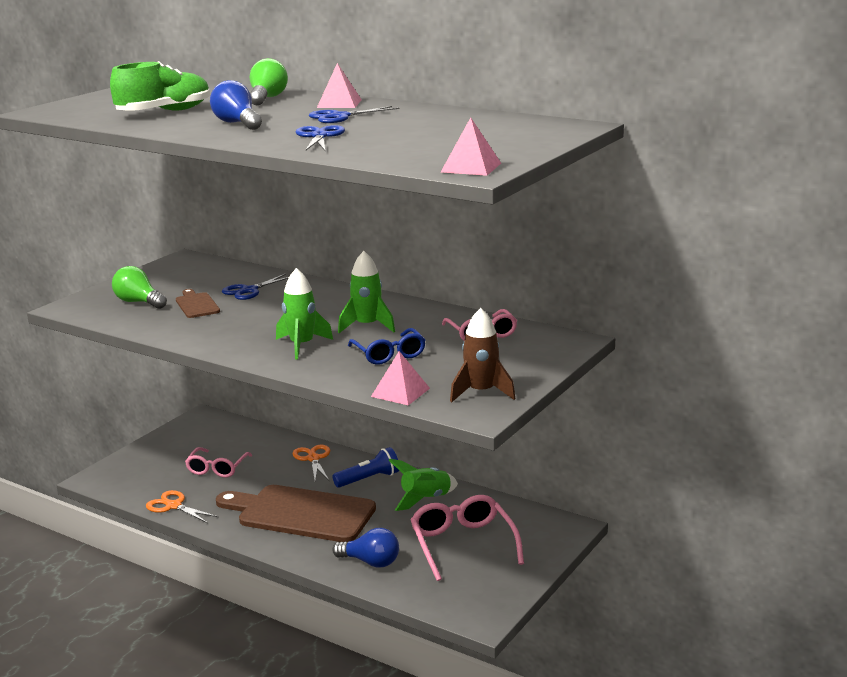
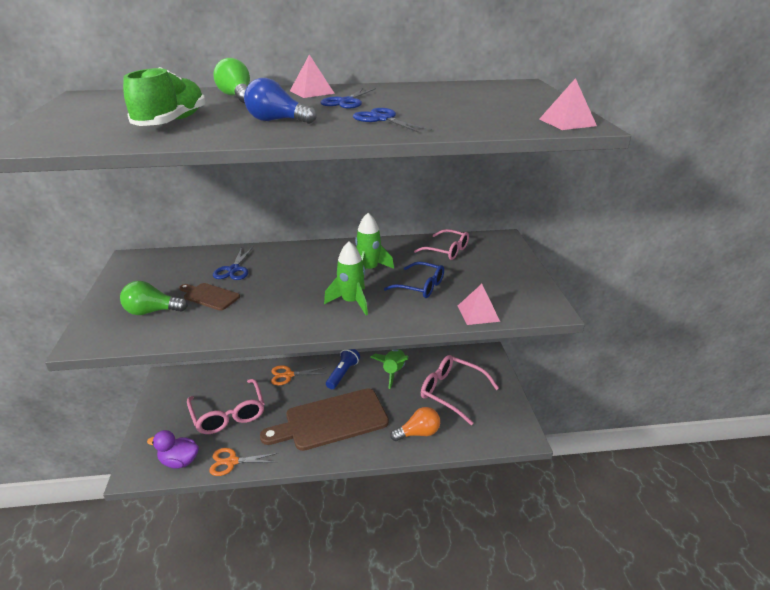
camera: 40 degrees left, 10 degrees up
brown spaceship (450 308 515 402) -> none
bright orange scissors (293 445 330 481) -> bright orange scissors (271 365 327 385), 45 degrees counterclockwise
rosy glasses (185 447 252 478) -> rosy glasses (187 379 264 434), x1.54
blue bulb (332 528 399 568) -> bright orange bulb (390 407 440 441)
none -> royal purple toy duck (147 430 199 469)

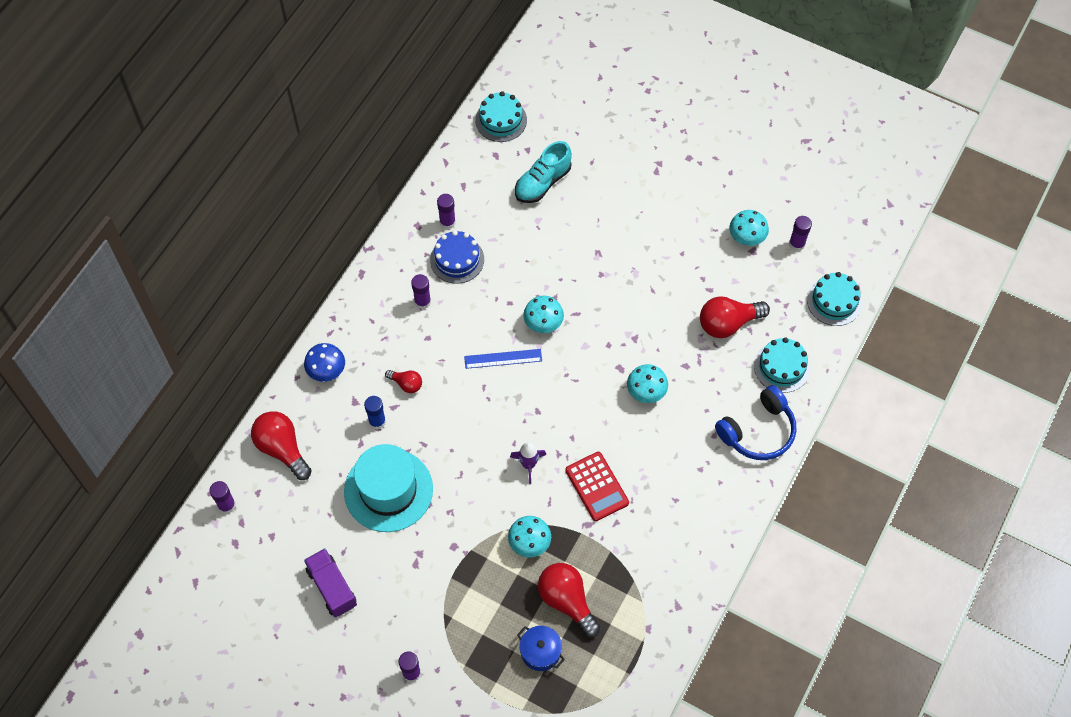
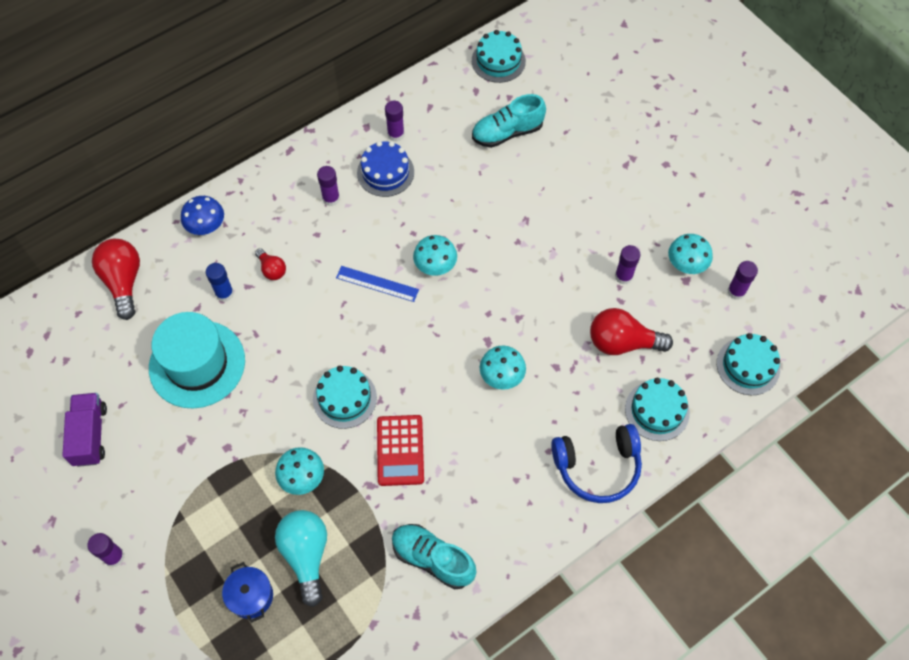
camera: 25 degrees right, 0 degrees up
royal purple spaceship (510 442 546 484) -> turquoise gateau (313 366 377 429)
royal purple glue stick (209 481 236 514) -> royal purple glue stick (615 245 641 285), relocated
scarlet bulb (538 563 600 637) -> turquoise bulb (275 510 327 607)
none -> turquoise sneaker (392 524 476 590)

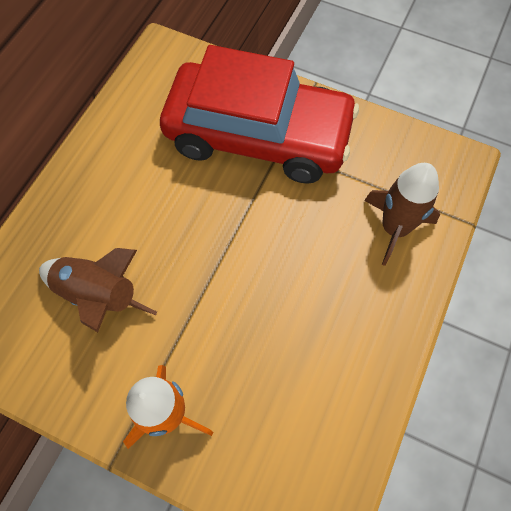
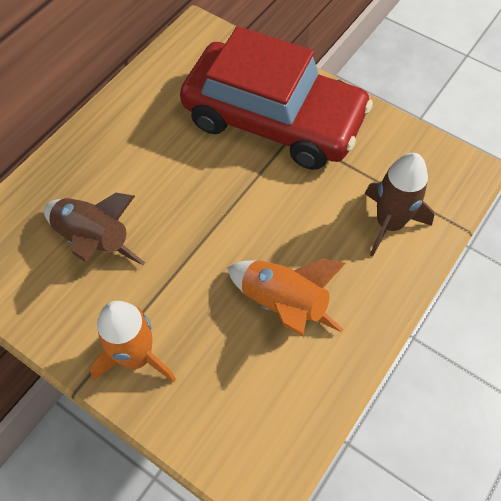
camera: 10 degrees right, 5 degrees down
none -> bright orange spaceship (227 258 346 337)

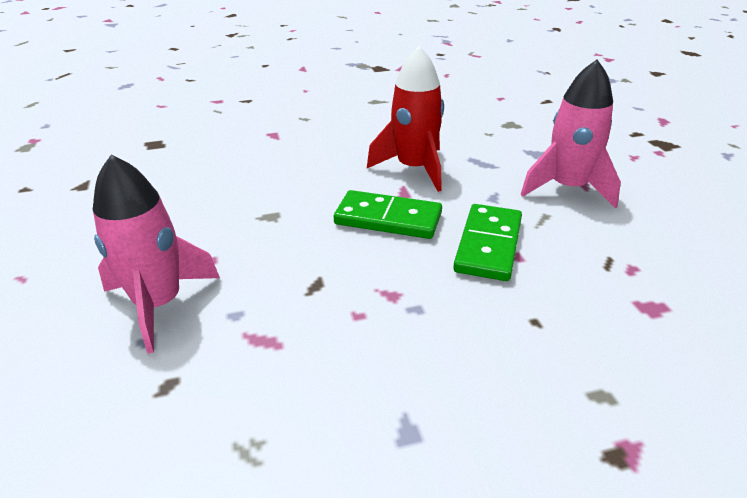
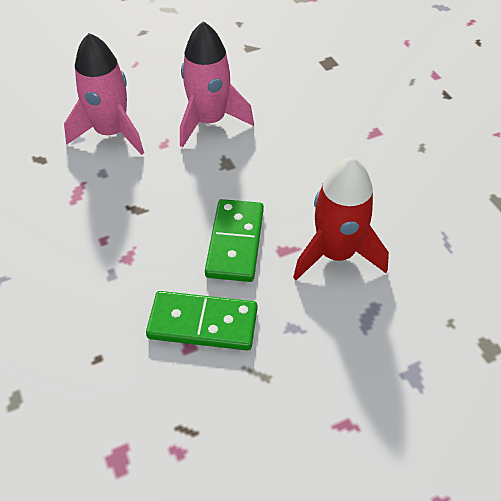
camera: 80 degrees right, 15 degrees up
rosy spaceship (520 60 621 209) -> rosy spaceship (180 21 254 147), relocated

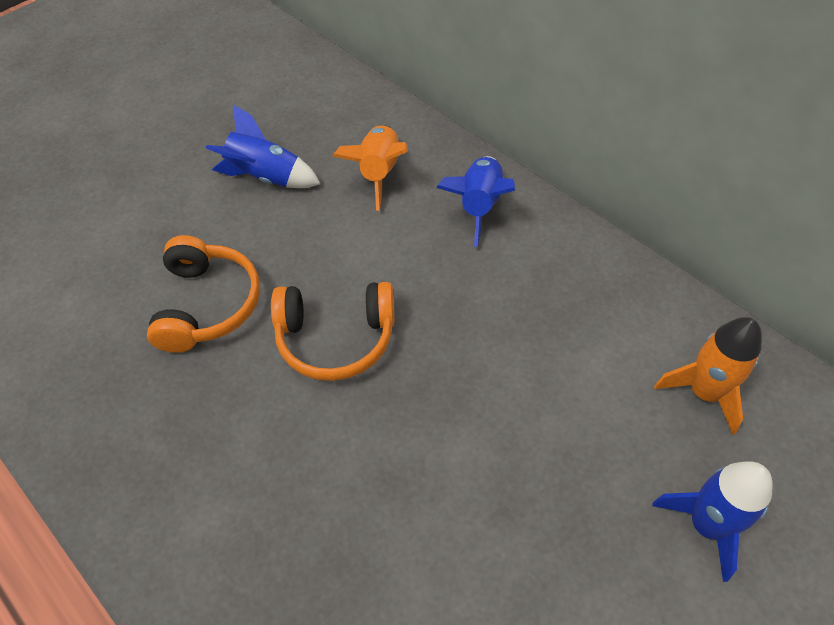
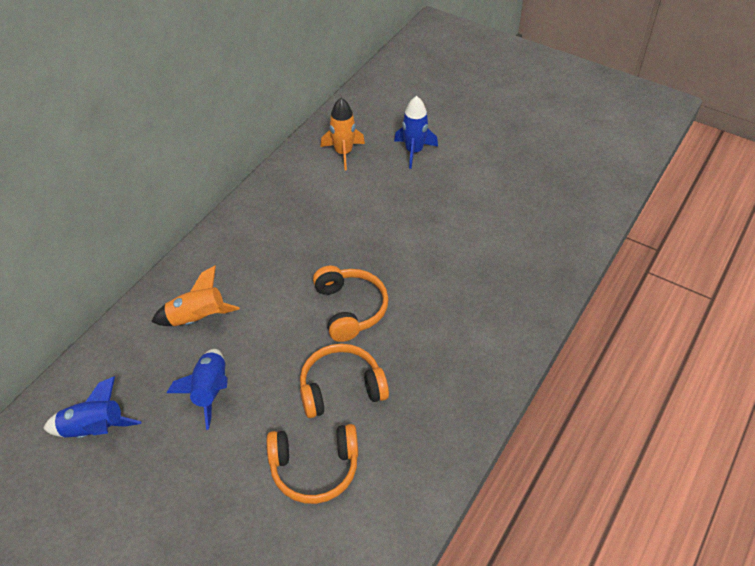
camera: 105 degrees left, 5 degrees down
blue spaceship (436 156 515 247) -> blue spaceship (43 376 141 438), relocated
none -> bright orange headphones (267 424 358 504)

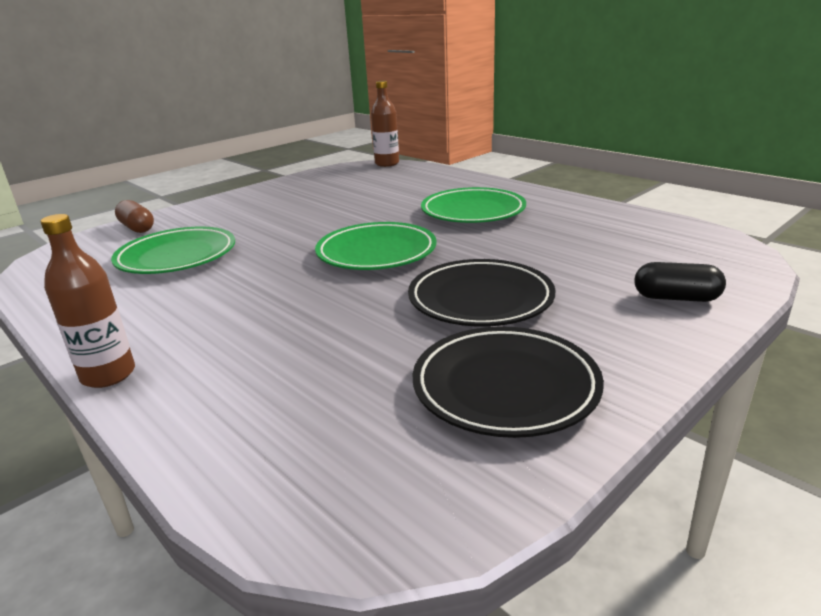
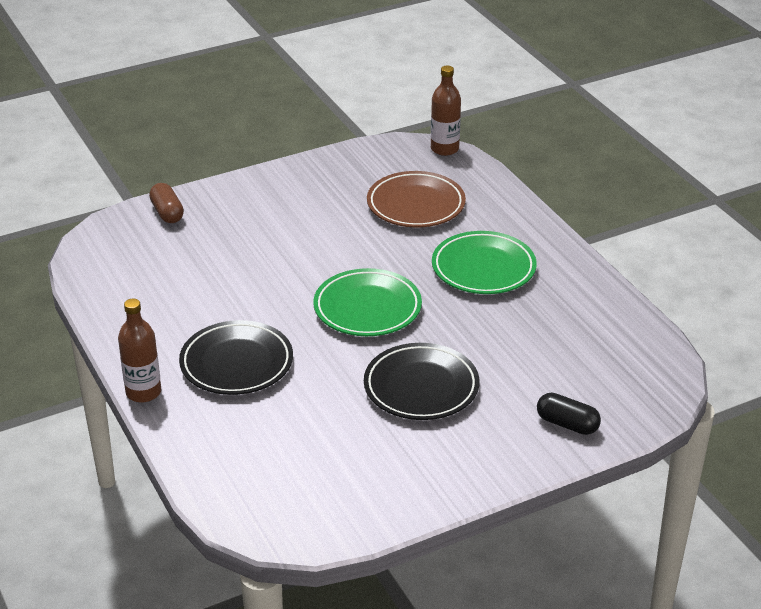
camera: 15 degrees right, 10 degrees up
green flat dish (111 227 235 274) -> none
black flat dish (413 326 604 438) -> black flat dish (179 320 293 395), relocated
none -> brown flat dish (367 171 466 227)

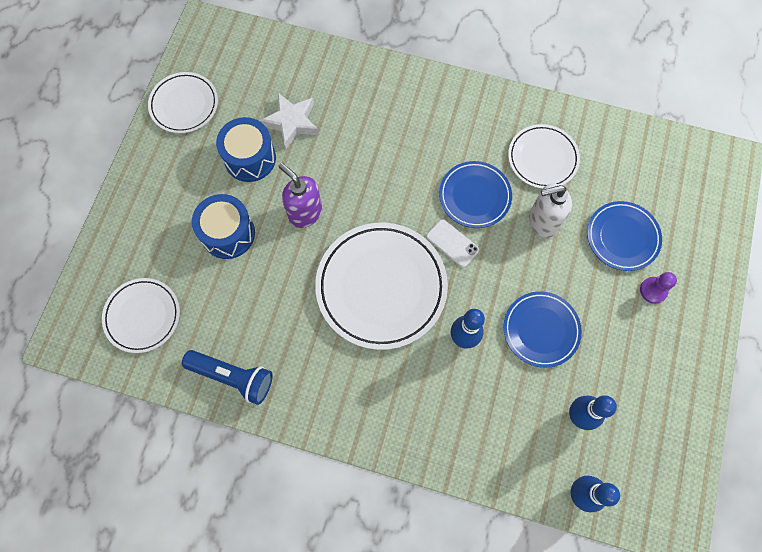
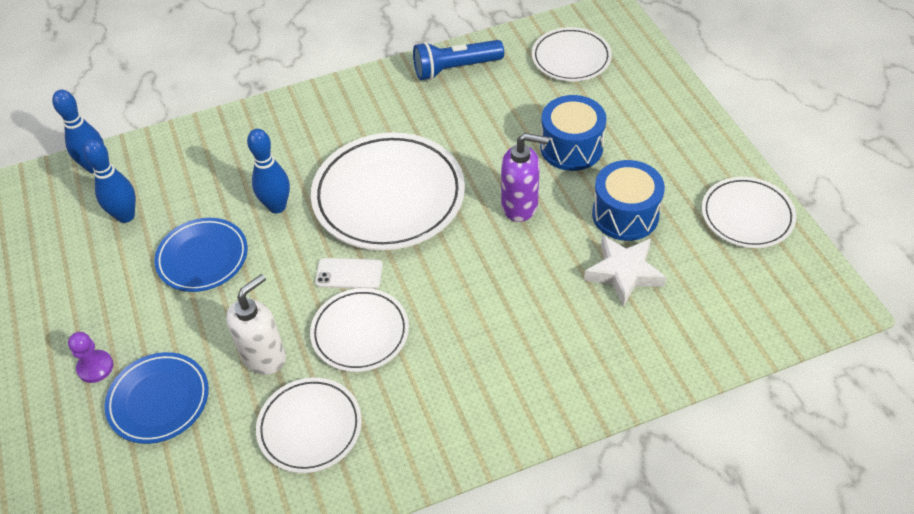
camera: 145 degrees right, 20 degrees down
blue flat dish (439 161 512 228) -> white flat dish (310 288 409 372)

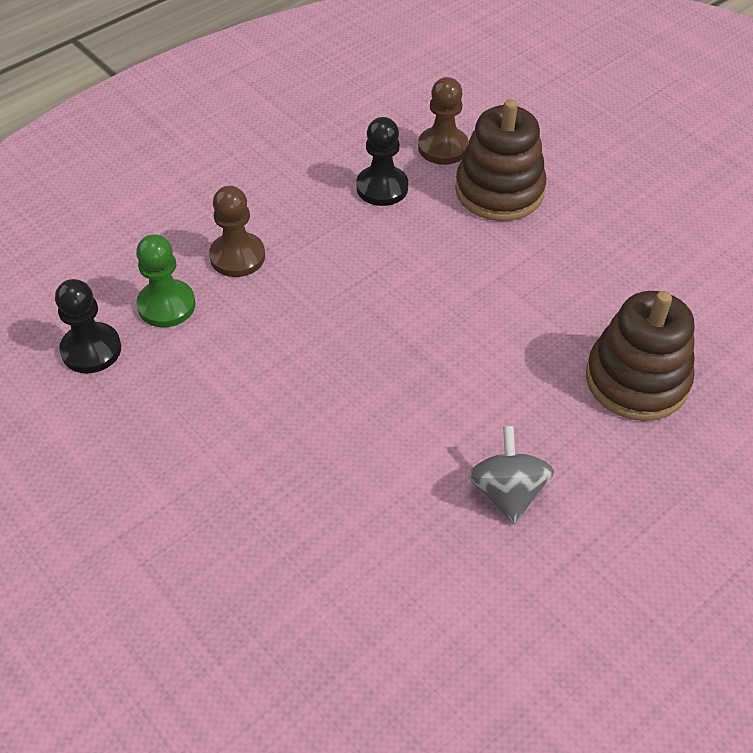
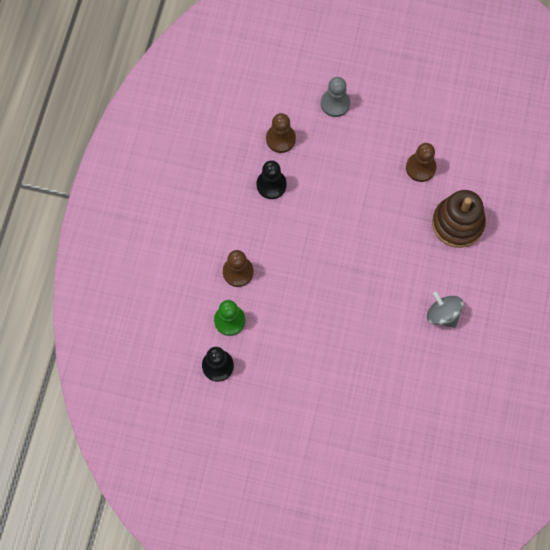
camera: 35 degrees left, 20 degrees up
brown stacking rings (455 99 546 221) -> none
none -> gray game pawn (321 77 350 117)
none -> brown game pawn (406 143 436 182)

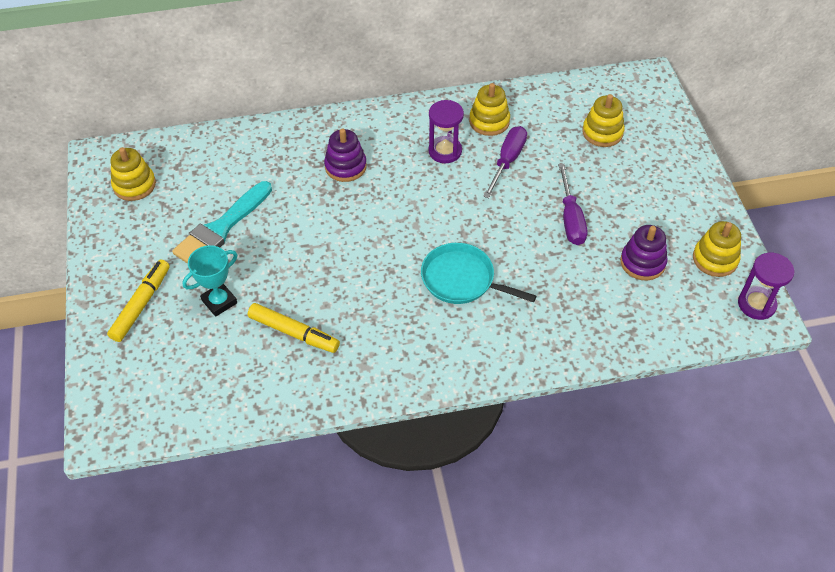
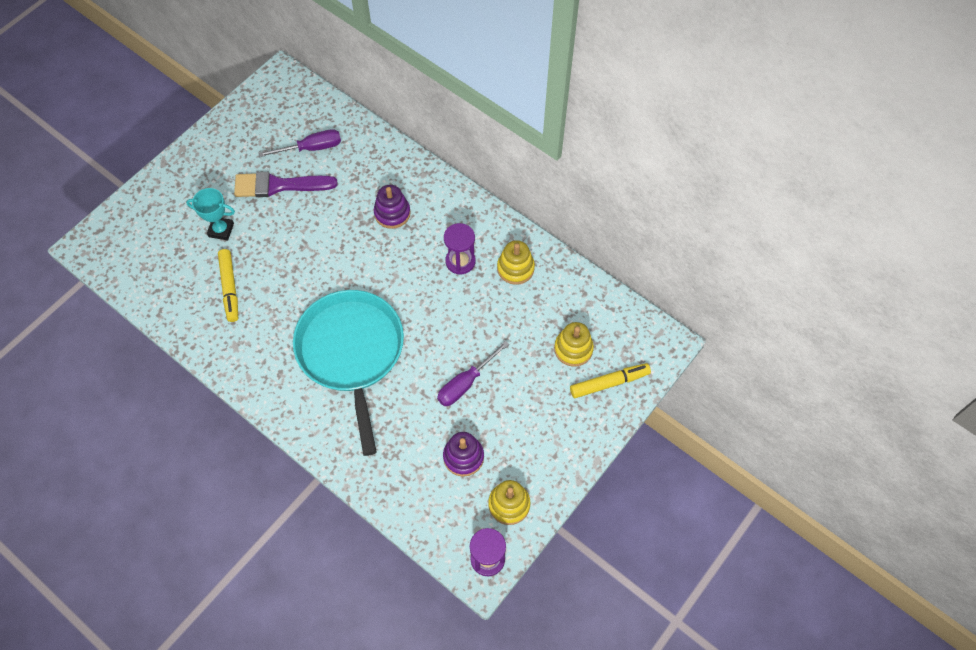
camera: 50 degrees right, 10 degrees up
royal purple flat screwdriver (483 126 527 198) -> royal purple flat screwdriver (258 129 341 157), relocated
yellow stacking rings (110 147 156 201) -> none
turquoise brush (172 181 272 264) -> royal purple brush (234 172 338 197)
turquoise pan (421 243 536 304) -> turquoise pan (293 290 404 456), x1.77
yellow marker pen (107 260 170 342) -> yellow marker pen (570 363 651 398), relocated

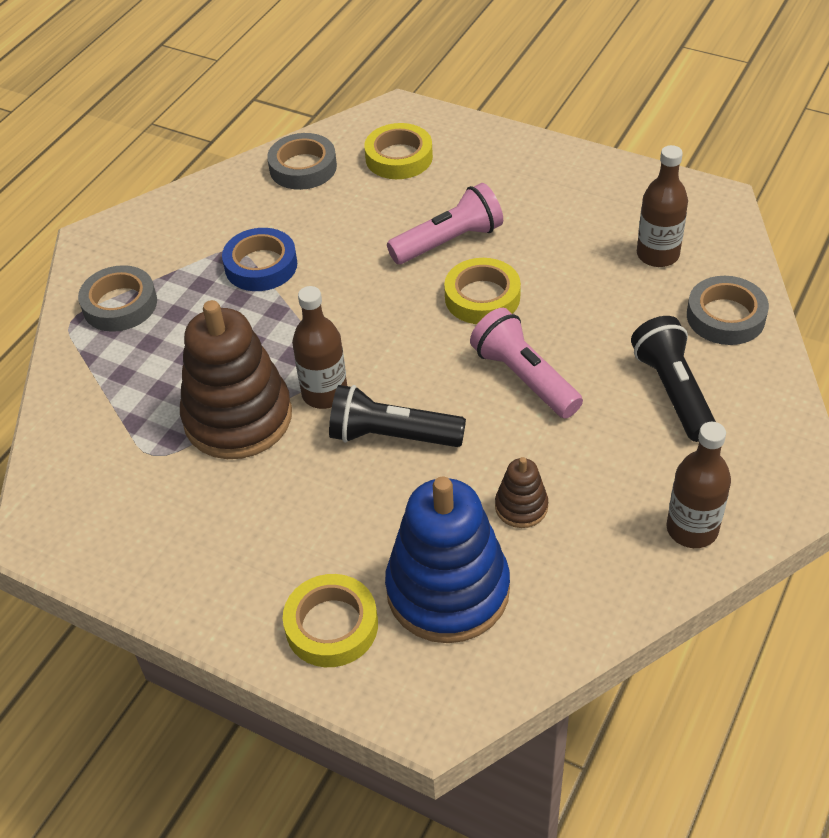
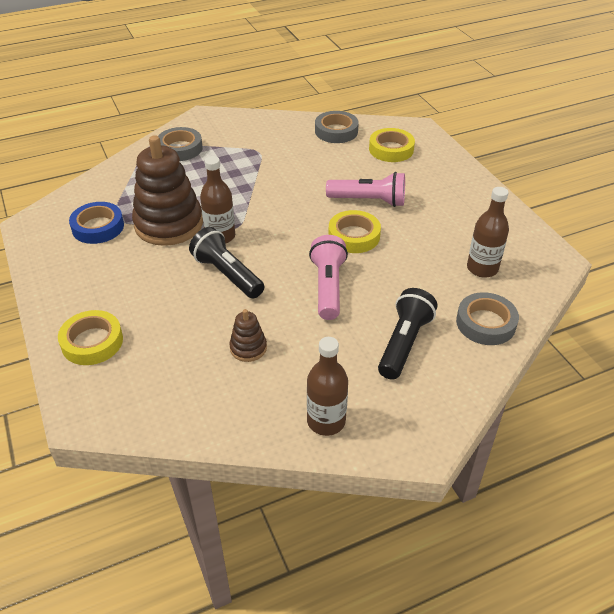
camera: 35 degrees right, 5 degrees down
blue roll of tape (222 228 297 291) -> blue roll of tape (69 202 124 244), relocated
blue stacking rings (385 476 510 643) -> none

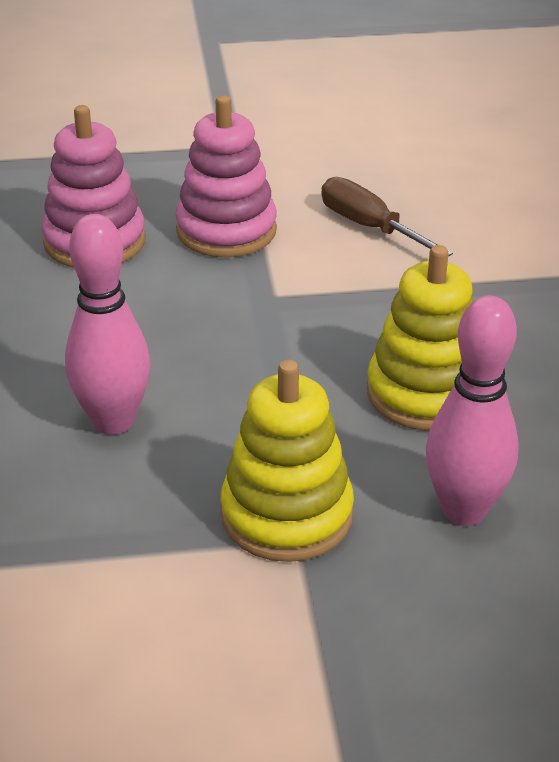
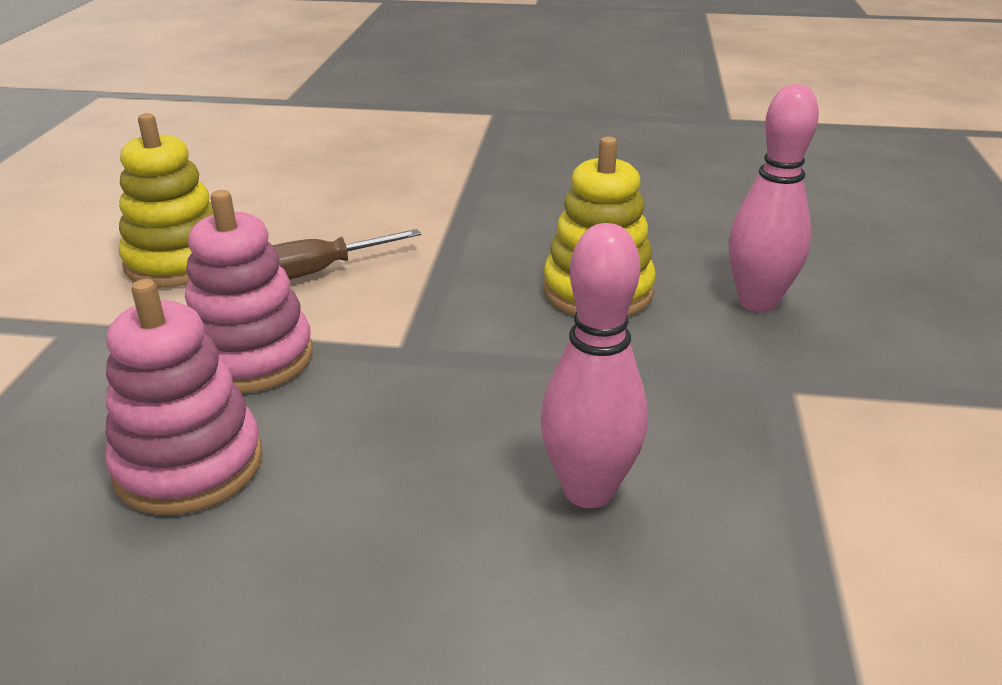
camera: 75 degrees left, 5 degrees down
yellow stacking rings (221 360 354 562) -> yellow stacking rings (119 113 214 287), relocated

